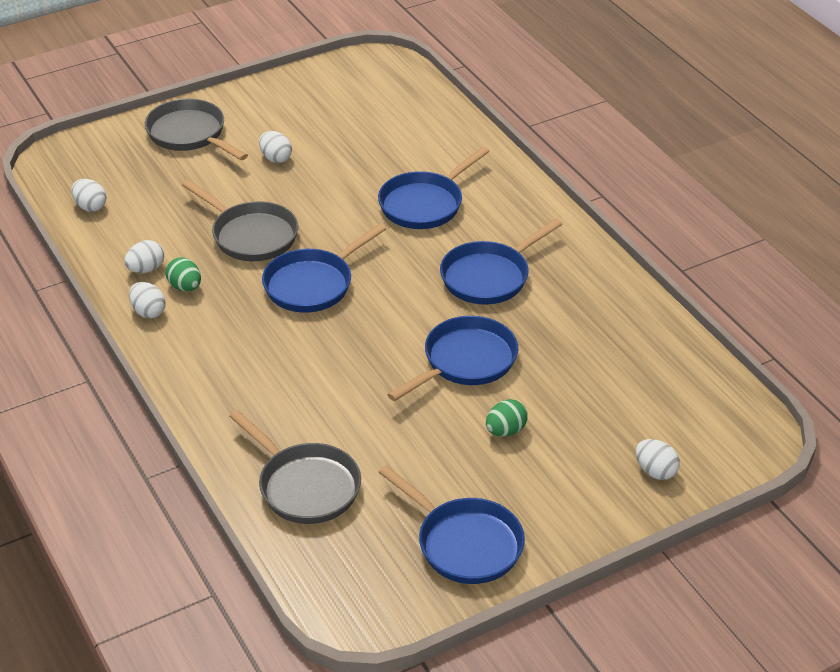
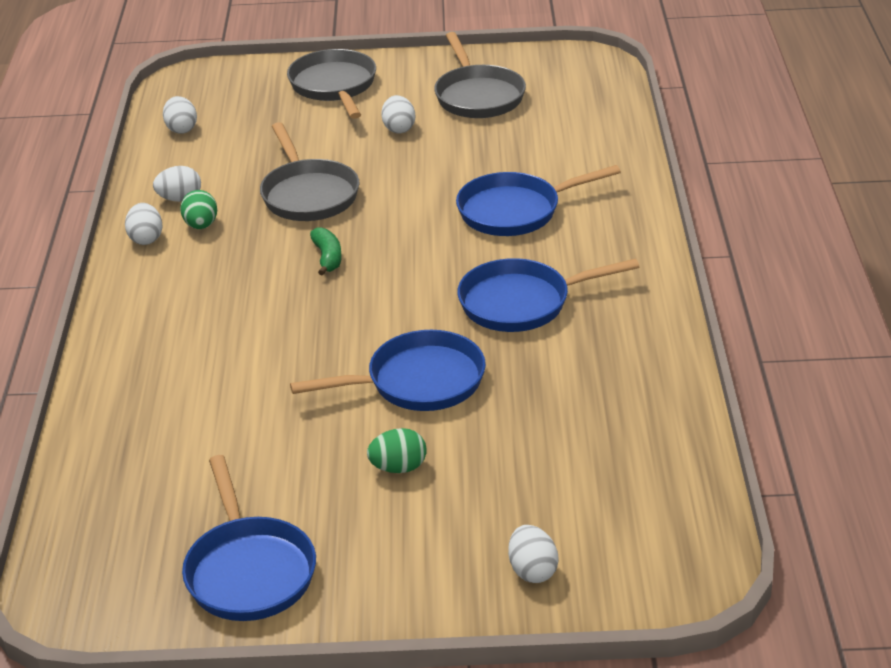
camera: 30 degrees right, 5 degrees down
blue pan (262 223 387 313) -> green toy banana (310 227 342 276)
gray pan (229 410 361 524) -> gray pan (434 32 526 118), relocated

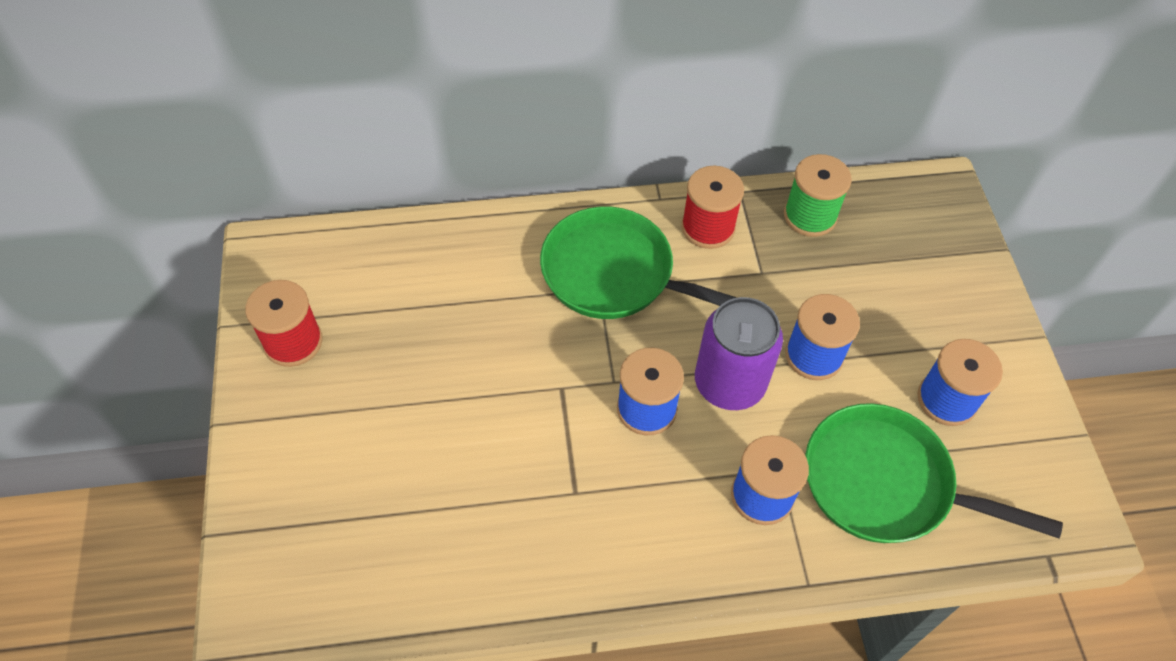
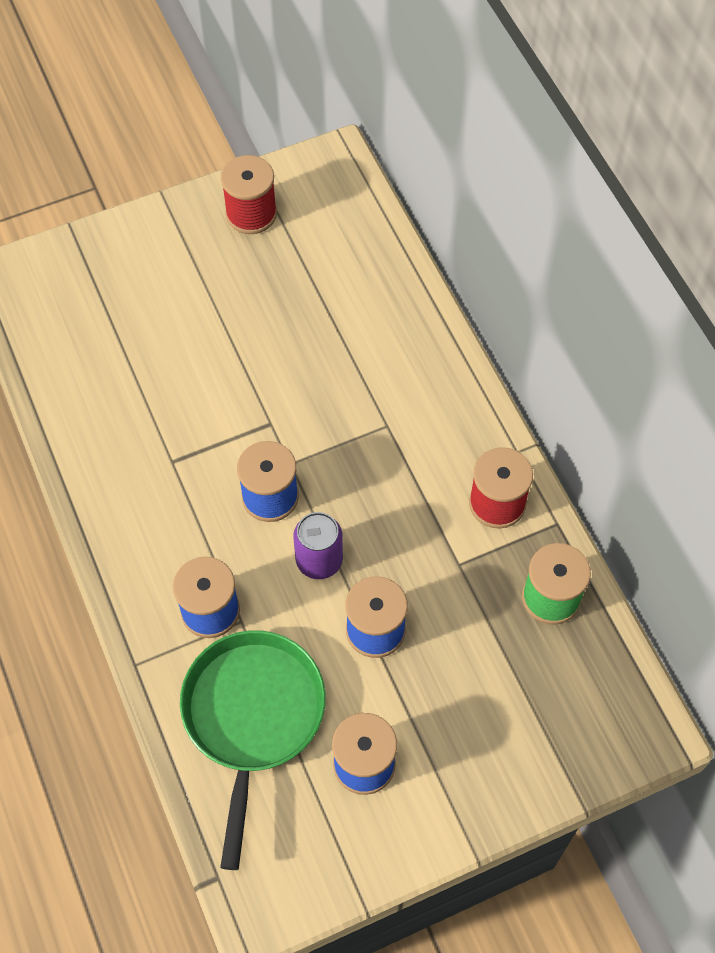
camera: 75 degrees right, 5 degrees up
green pan (540 206 737 319) -> none
royal purple tin (695 297 783 410) -> royal purple tin (293 512 343 579), x0.66

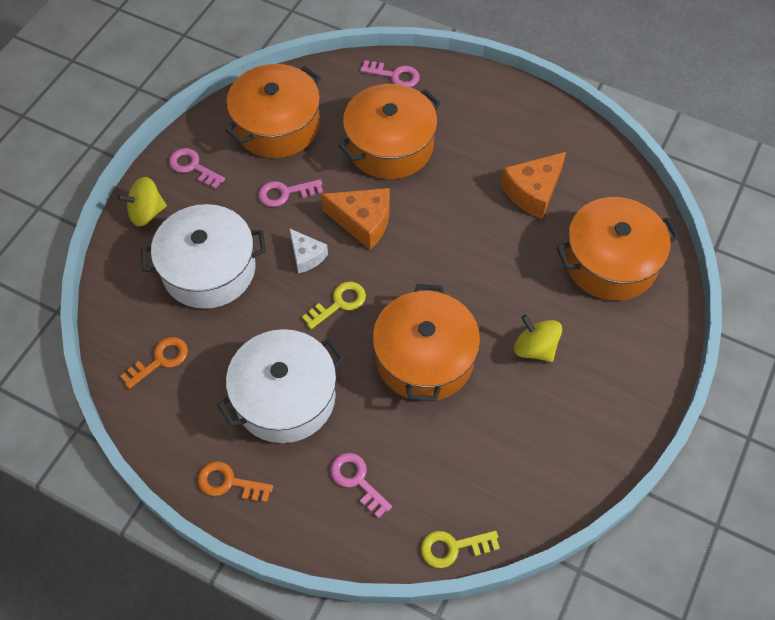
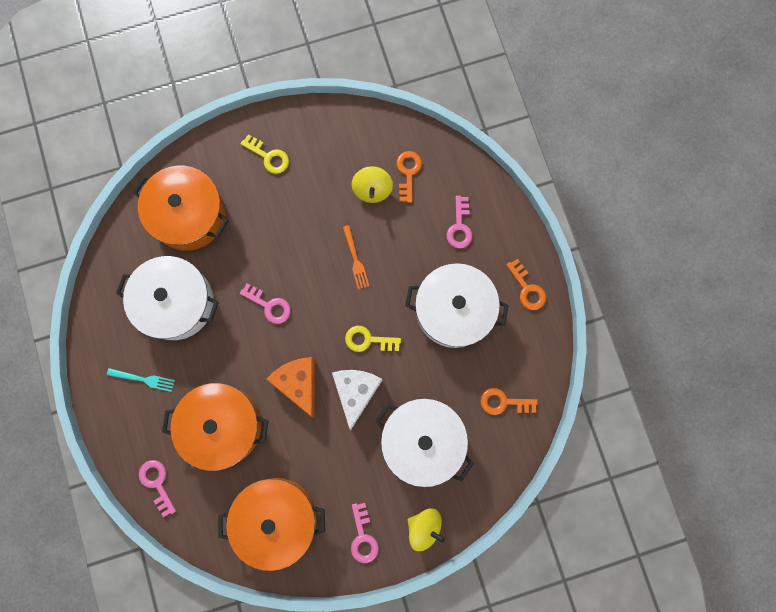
camera: 135 degrees left, 20 degrees up
bright orange cheese (501 152 566 219) -> white pot (116 256 219 340)
rosy door key (258 179 323 207) -> rosy door key (240 283 291 324), relocated
white cheese (289 228 328 274) -> white cheese (332 370 382 430), x1.61
bright orange pot (372 284 480 402) -> bright orange table fork (343 225 369 289)
yellow toy top (514 315 562 362) -> yellow toy top (352 166 393 203), relocated
yellow door key (421 531 500 568) -> yellow door key (241 134 289 174), relocated
none -> bright orange door key (396 151 422 203)
none -> turquoise table fork (107 368 175 392)

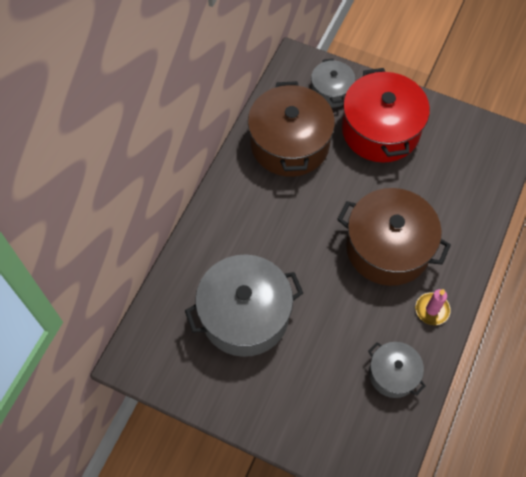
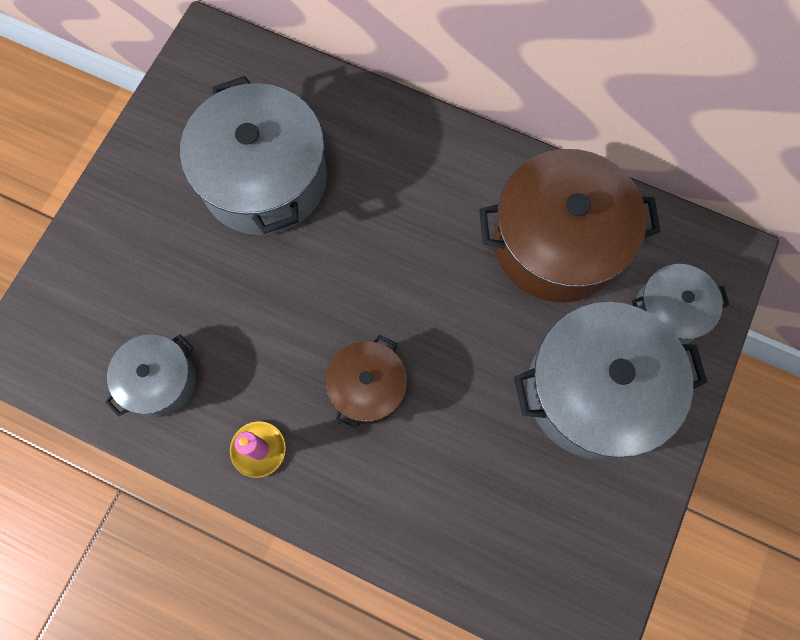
camera: 90 degrees right, 10 degrees up
scarlet pot (342 68 430 163) -> gray pot (514 302 707 460)
brown pot (337 188 451 286) -> brown pot (326 335 407 431), x0.54

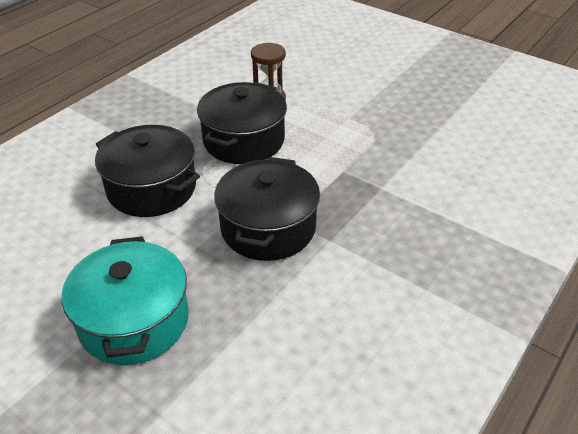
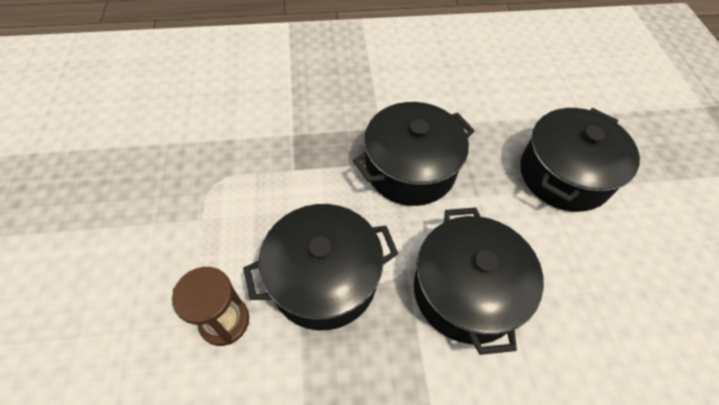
camera: 135 degrees left, 15 degrees up
turquoise pot (62 236 189 365) -> black pot (520 108 640 212)

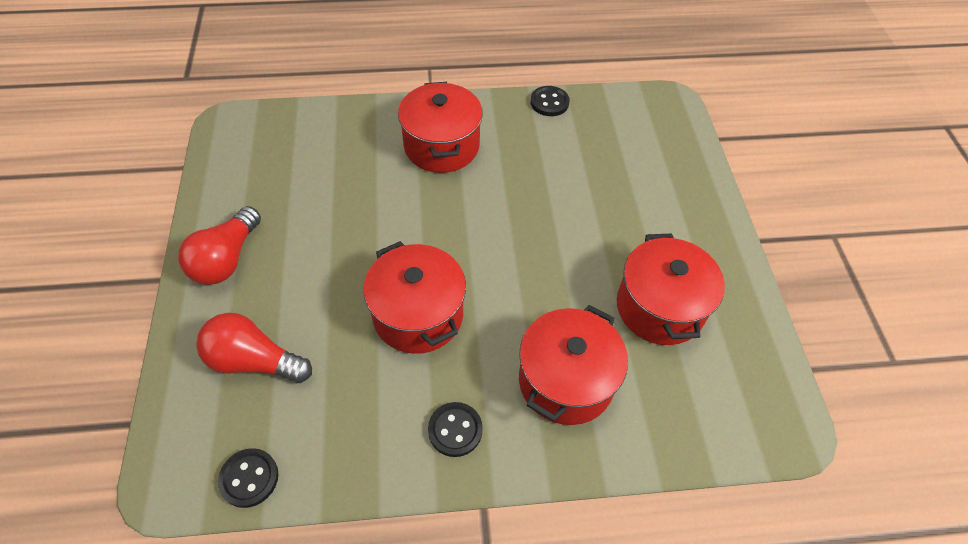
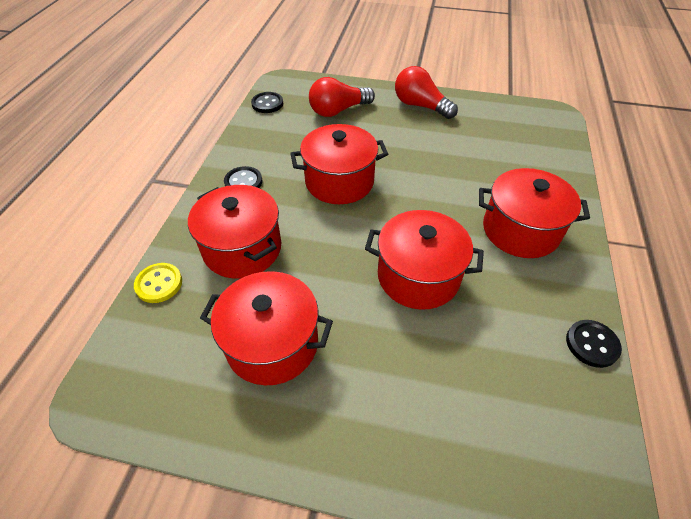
camera: 110 degrees right, 5 degrees down
scarlet bulb (196 313 312 383) -> scarlet bulb (309 77 375 117), 150 degrees counterclockwise
none -> scarlet pot (365 210 484 310)
none -> yellow shirt button (134 263 182 303)

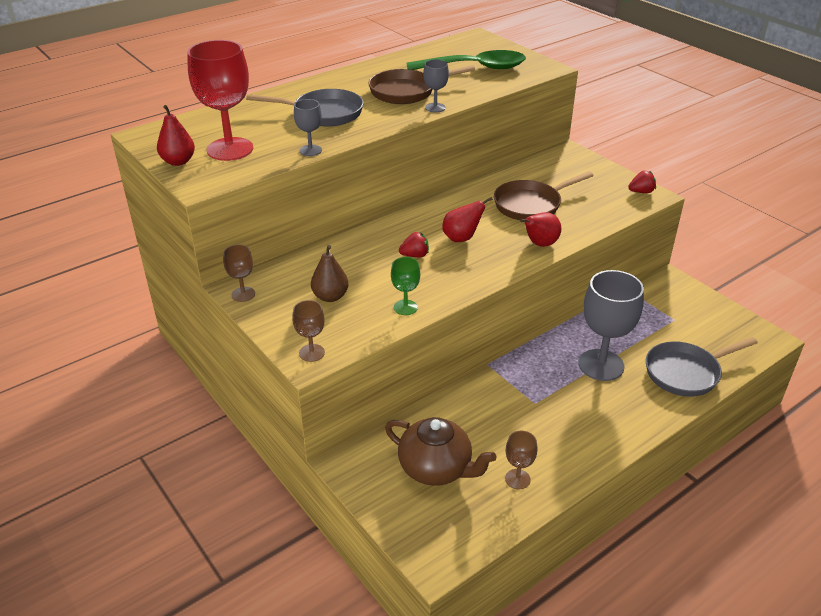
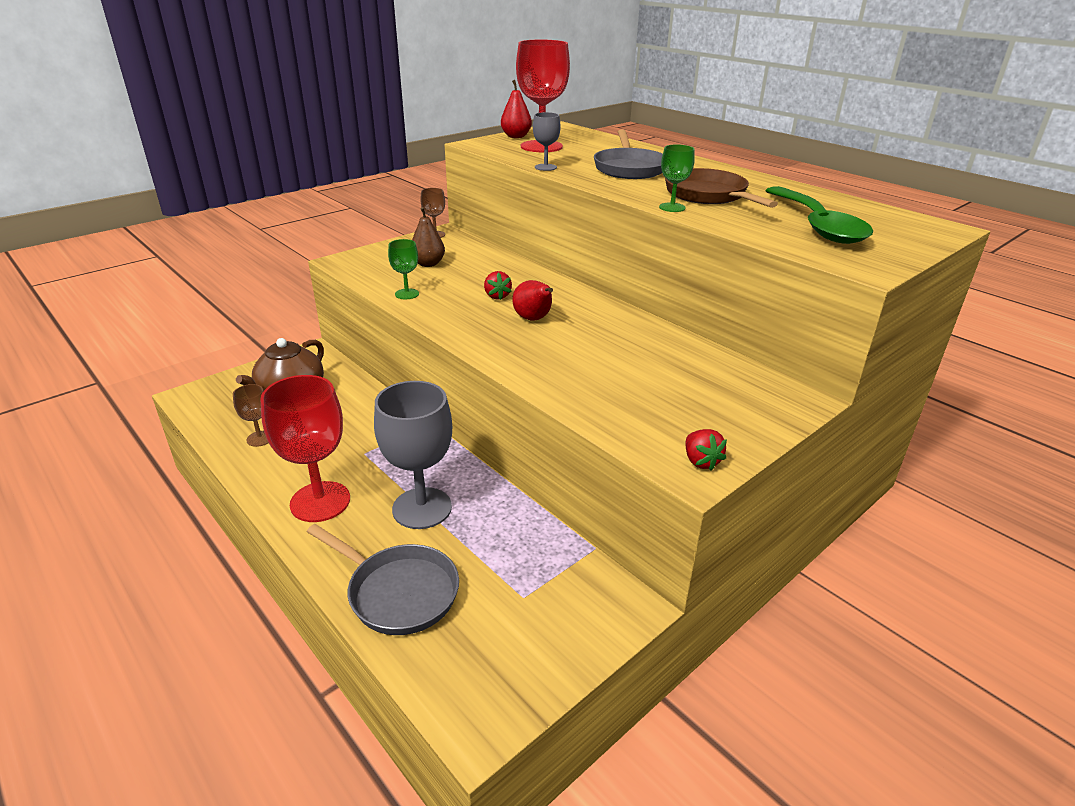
camera: 85 degrees right, 5 degrees down
gray wine glass (423 60 449 112) -> green wine glass (659 144 695 212)
brown pan (494 171 594 220) -> none
scarlet toy pear (520 212 561 247) -> none
brown wine glass (292 300 325 362) -> none
gray pan (646 337 758 397) -> gray pan (307 524 459 635), 150 degrees clockwise
none -> scarlet wine glass (260 375 350 522)

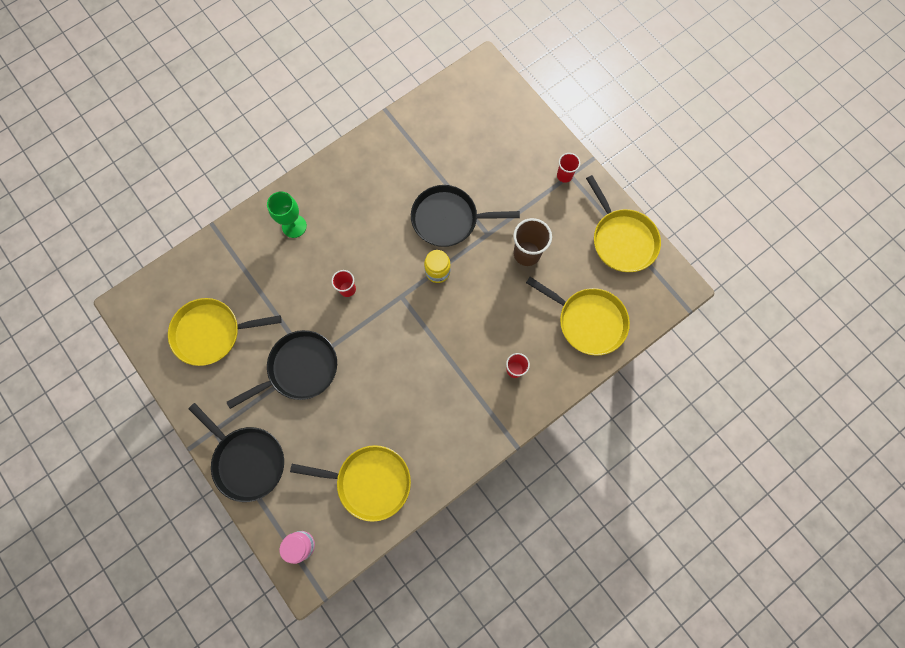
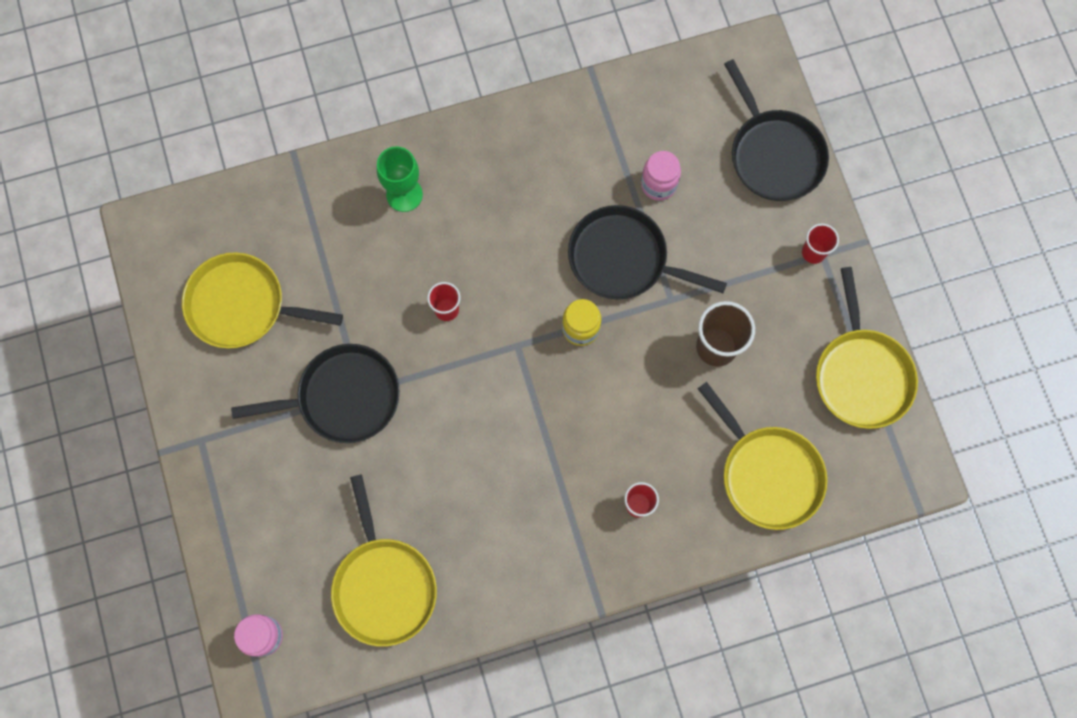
camera: 20 degrees right, 0 degrees up
black pan (188 403 284 502) -> black pan (724 59 829 201), relocated
yellow pan (290 445 411 522) -> yellow pan (331 474 437 647), 45 degrees clockwise
none -> rosy preserve jar (641 151 681 201)

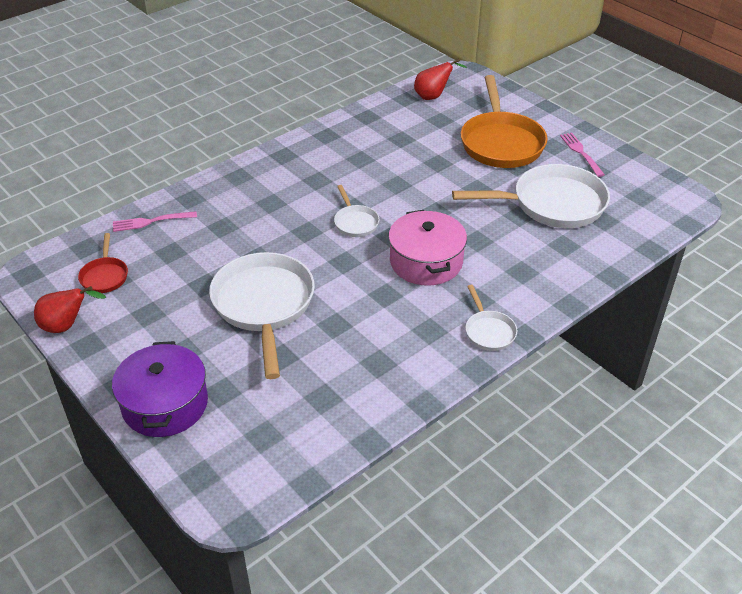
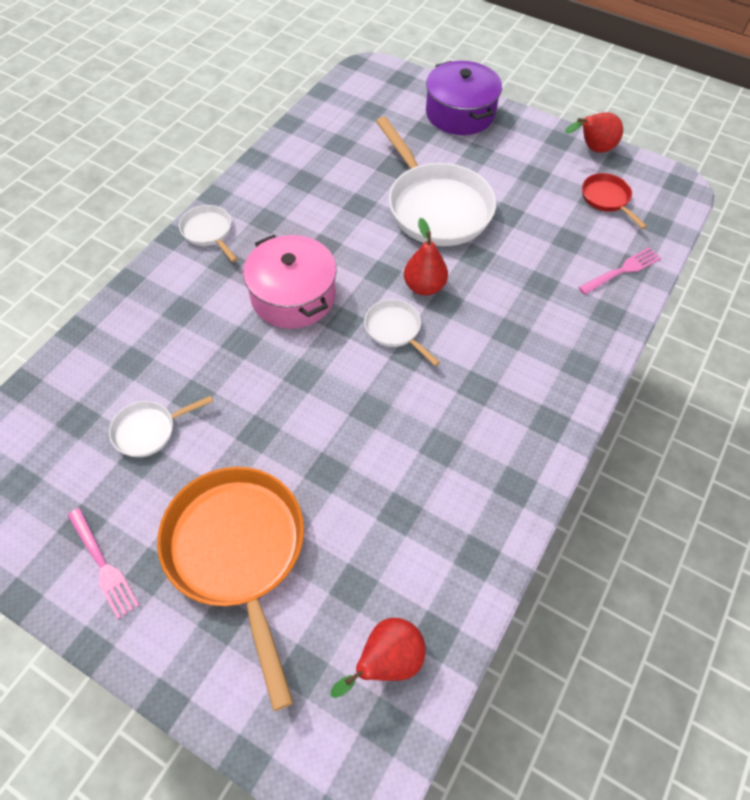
camera: 160 degrees right, 15 degrees up
white pan (452 164 610 228) -> white pan (109 396 213 457), x0.48
none -> scarlet toy pear (404 218 448 296)

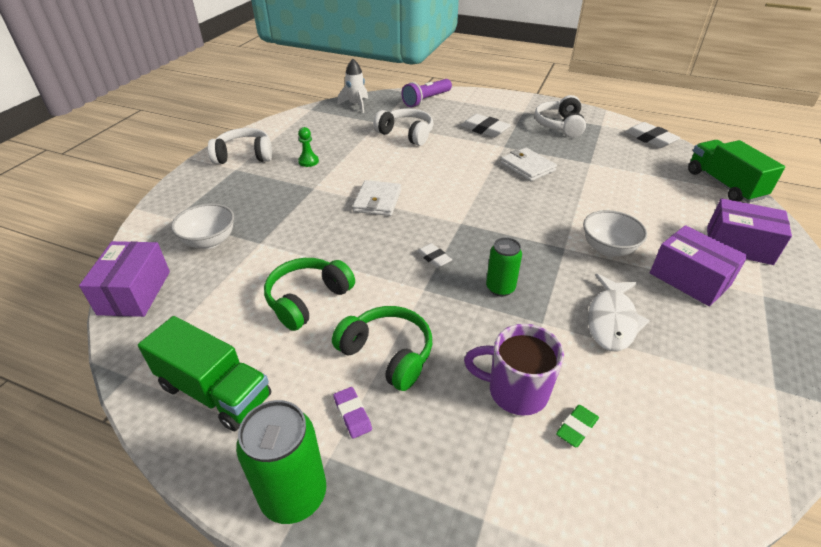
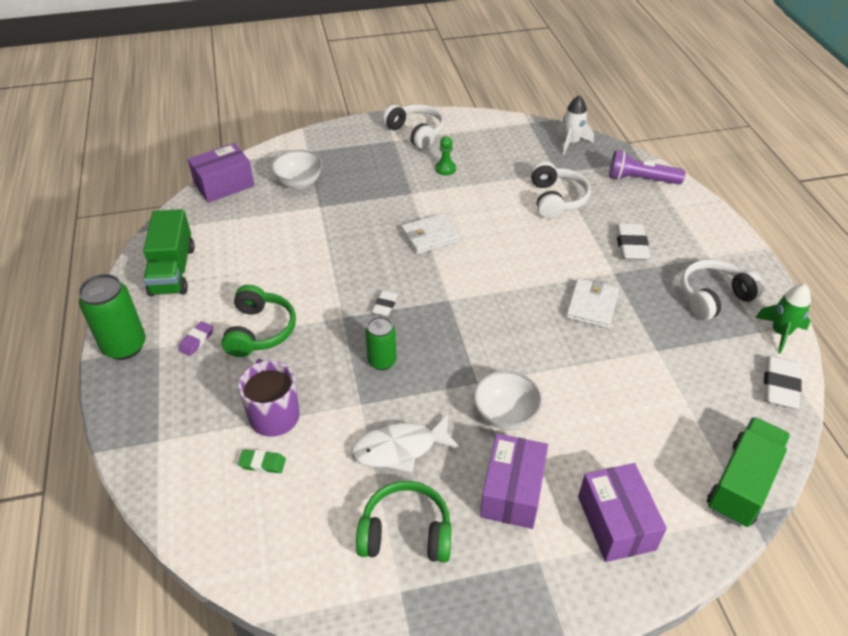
camera: 55 degrees right, 5 degrees up
green headphones (264 258 355 331) -> green headphones (356 481 452 563), relocated
none -> green spaceship (755 284 811 354)

